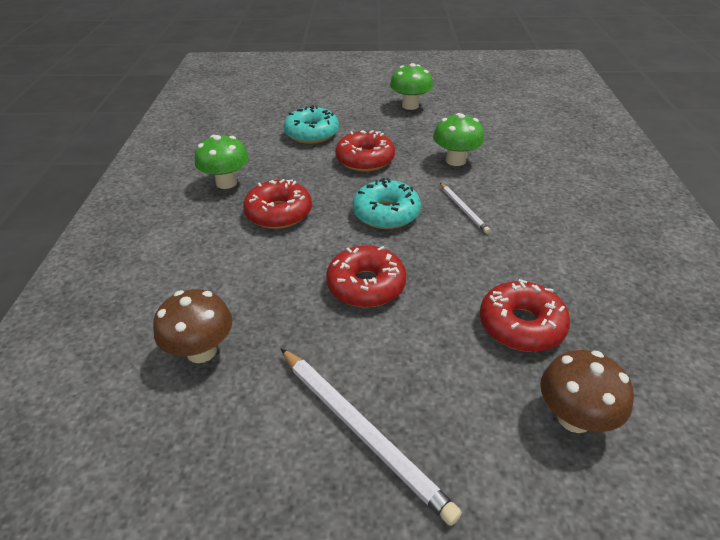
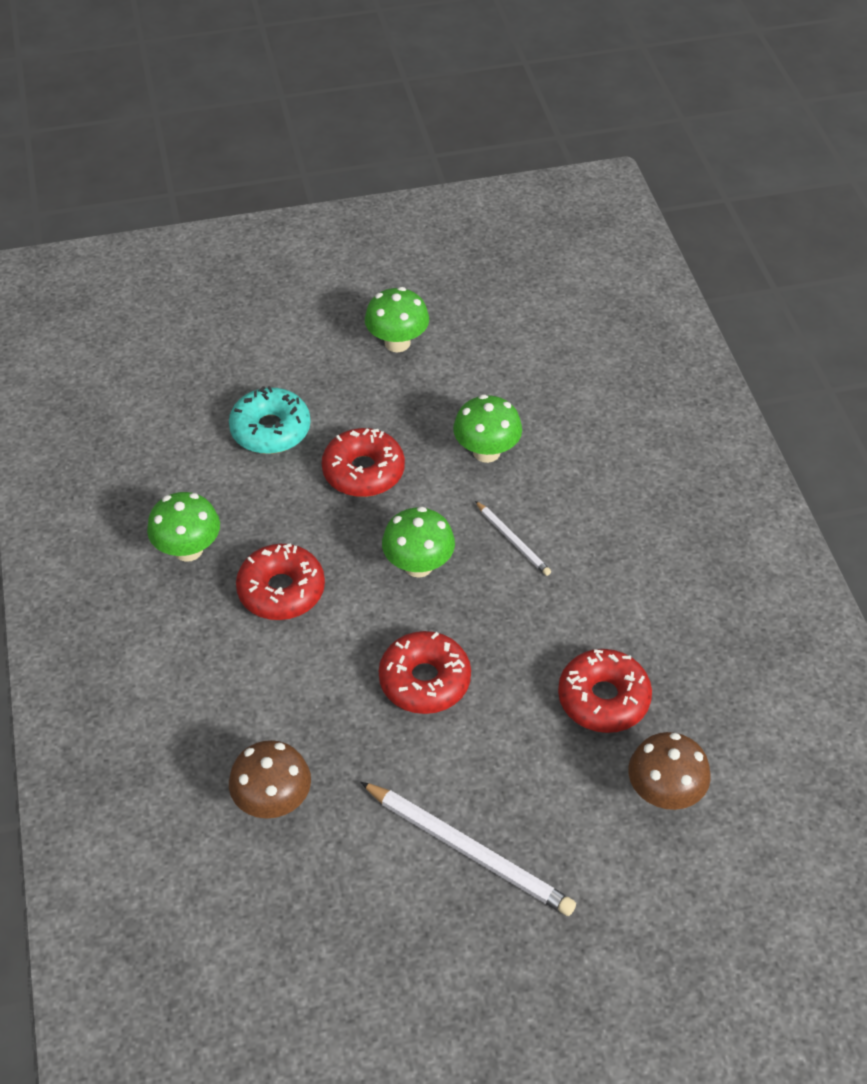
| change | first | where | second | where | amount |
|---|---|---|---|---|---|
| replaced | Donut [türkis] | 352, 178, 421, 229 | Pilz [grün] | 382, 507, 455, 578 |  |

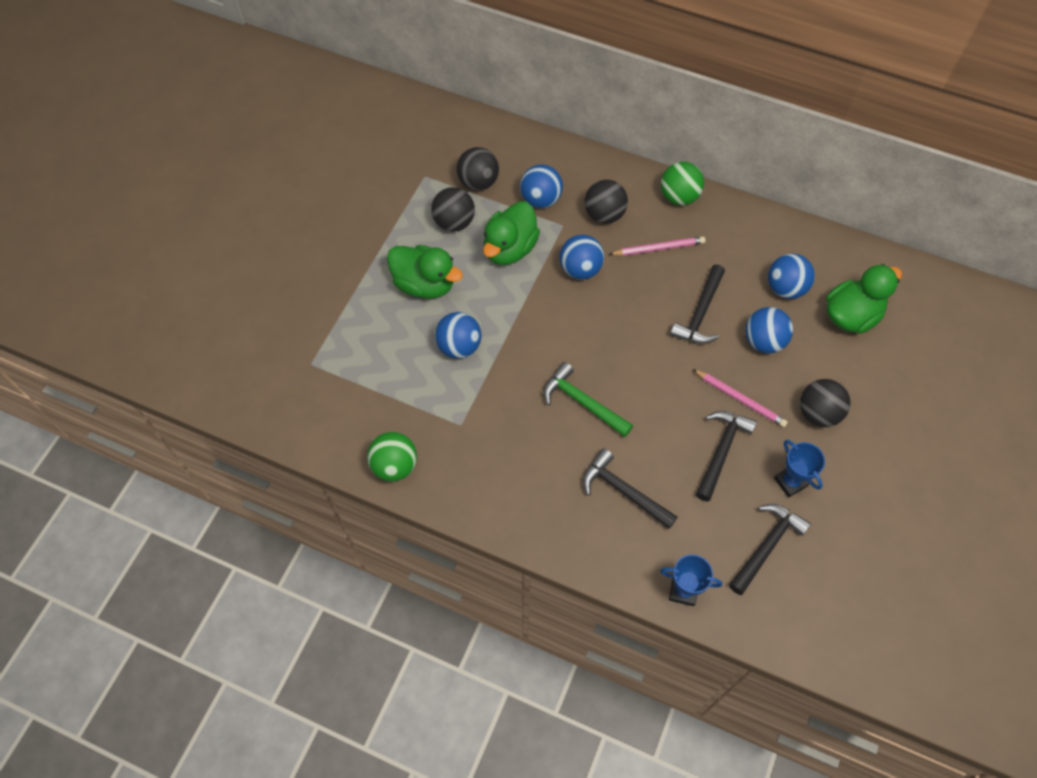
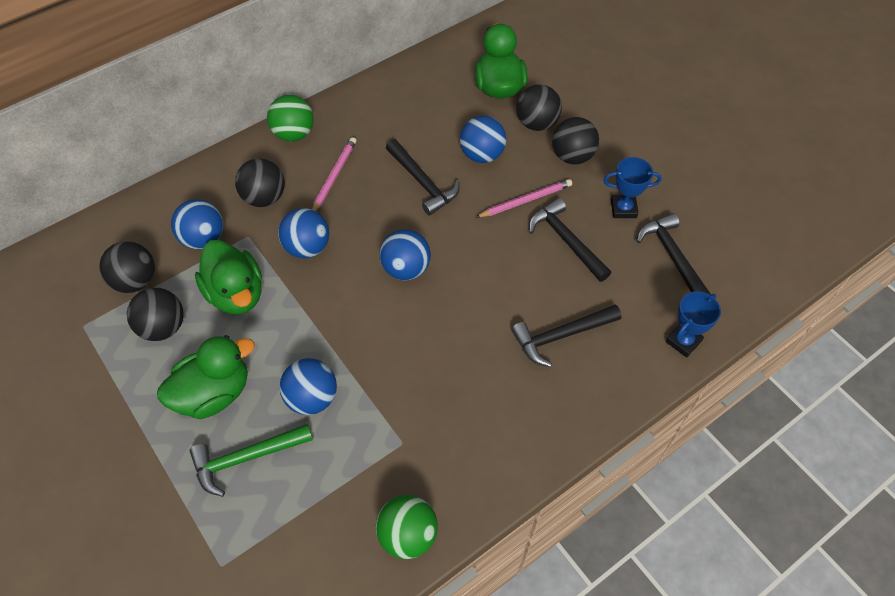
| change | first | where | second | where | amount |
|---|---|---|---|---|---|
| moved | Hammer [grün] | 543, 362, 633, 437 |  | 189, 424, 313, 497 |  |
| moved | Ball [blau] | 768, 254, 815, 299 |  | 380, 229, 431, 280 |  |
| added |  |  | Ball [schwarz] | 516, 84, 562, 131 |  |

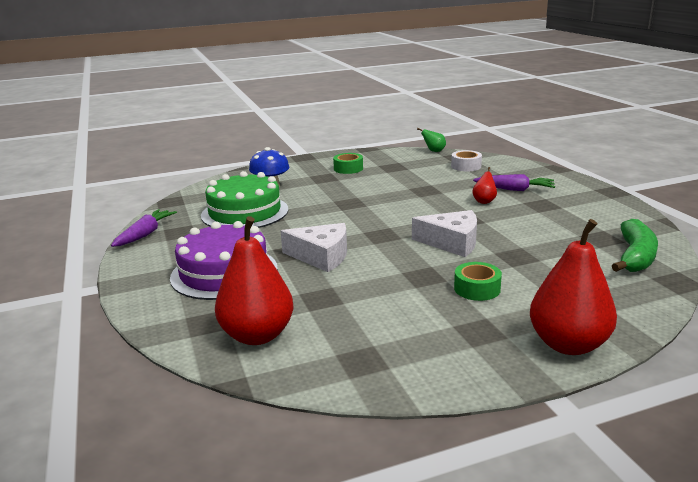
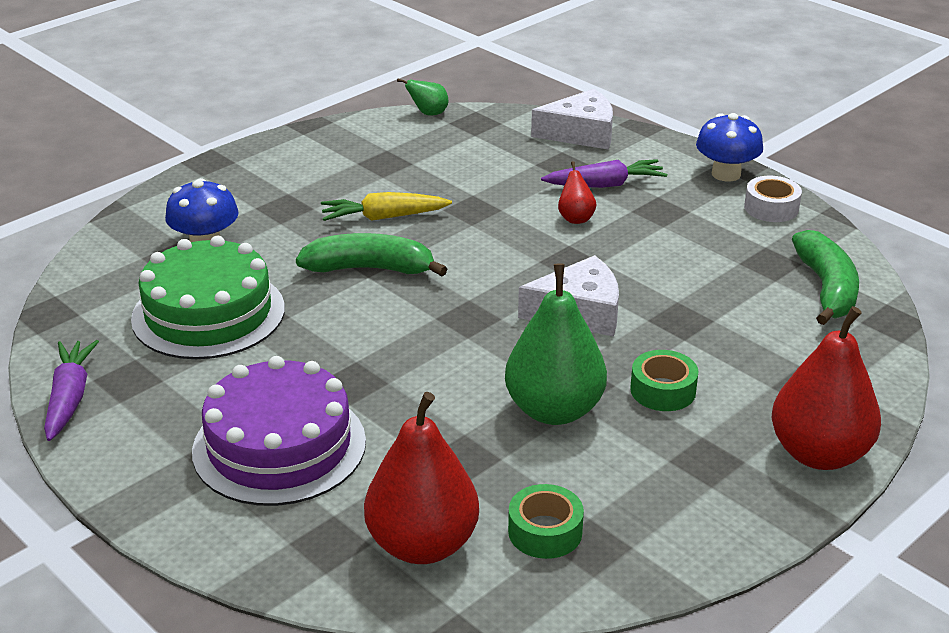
| change | first | where | second | where | amount |
|---|---|---|---|---|---|
| moved | Käse [weiß] | 281, 223, 347, 272 |  | 531, 89, 613, 150 |  |
| moved | Klebeband [grün] | 333, 153, 363, 174 |  | 508, 484, 584, 559 |  |
| moved | Klebeband [weiß] | 451, 150, 482, 171 |  | 744, 176, 802, 222 |  |
| added |  |  | Banane [grün] | 296, 233, 447, 276 |  |
| added |  |  | Karotte [gelb] | 321, 192, 452, 221 |  |
| added |  |  | Birne [grün] | 505, 263, 607, 425 |  |
| added |  |  | Pilz [blau] | 696, 113, 763, 182 |  |

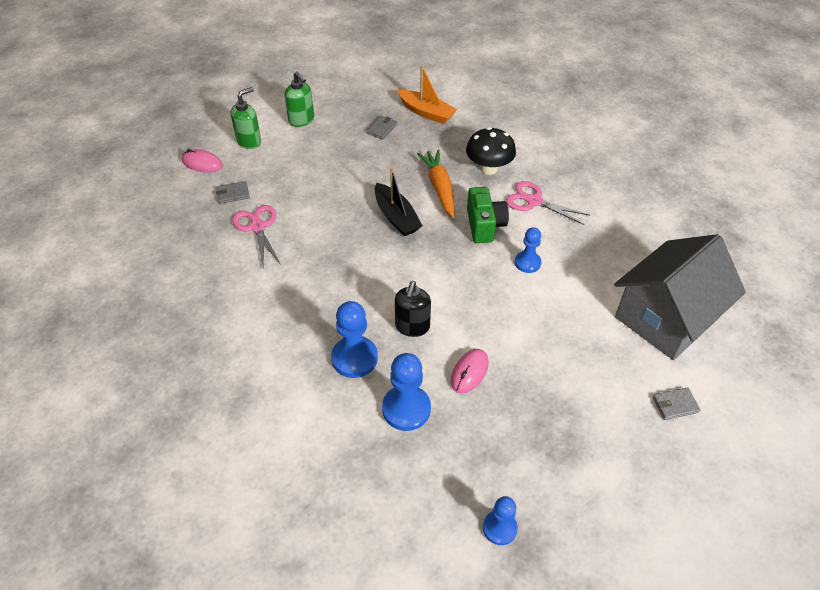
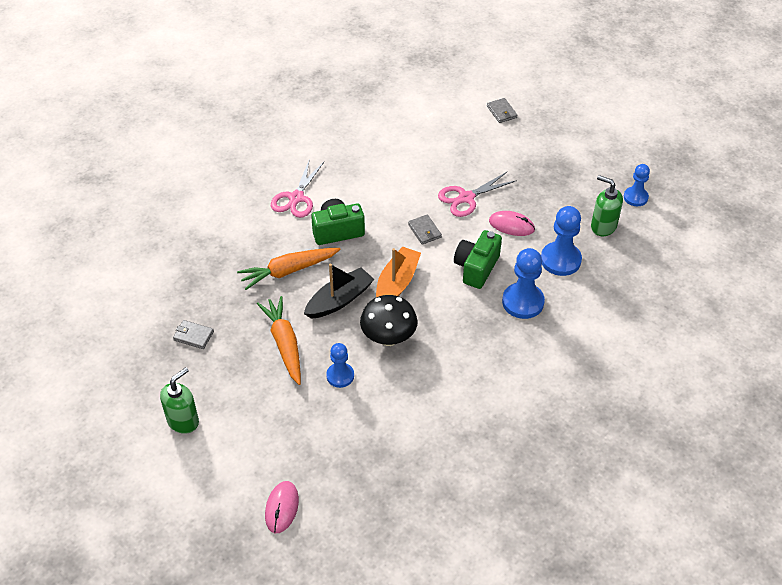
| change | first | where | second | where | amount |
|---|---|---|---|---|---|
| moved | Geldbörse [grau] | 216, 181, 250, 204 |  | 408, 214, 442, 245 |  |
| moved | Seifenspender [grün] | 231, 87, 261, 149 |  | 591, 175, 623, 236 |  |
| moved | Schere [rosa] | 232, 205, 281, 265 |  | 438, 172, 517, 217 |  |
| replaced | Seifenspender [schwarz] | 395, 281, 431, 337 | Kamera [grün] | 454, 230, 502, 289 |  |
| moved | Boot [orange] | 397, 66, 458, 124 |  | 376, 246, 421, 297 |  |
| moved | Pilz [schwarz] | 466, 127, 516, 175 |  | 360, 295, 417, 346 |  |
| moved | Bauer [blau] | 515, 227, 541, 273 |  | 326, 343, 354, 388 |  |
| removed | Haus [grau] | 614, 234, 746, 360 |  |  |  |
| added |  |  | Karotte [orange] | 257, 296, 301, 385 |  |

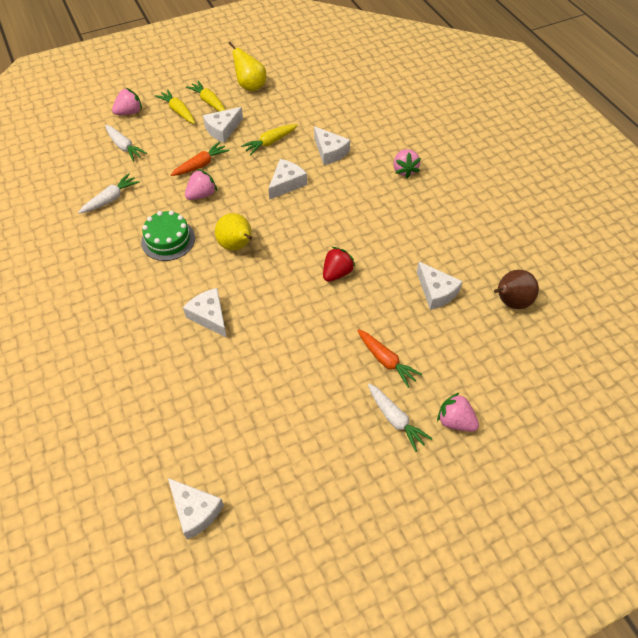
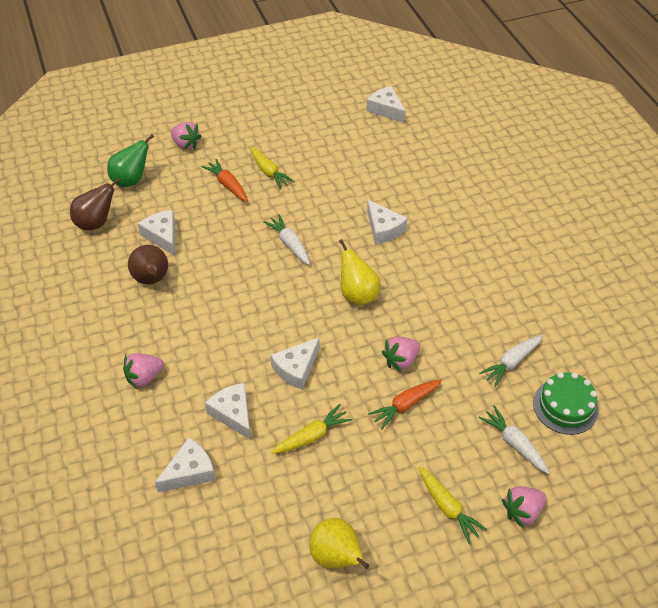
| change | first | where | second | where | amount |
|---|---|---|---|---|---|
| moved | Kuchen [grün] | 141, 210, 195, 261 |  | 533, 372, 599, 435 |  |
| moved | Karotte [gelb] | 186, 81, 225, 112 |  | 250, 146, 295, 189 |  |
| moved | Käse [weiß] | 203, 107, 243, 143 |  | 155, 437, 216, 493 |  |
| removed | Erdbeere [rot] | 323, 247, 355, 282 |  |  |  |
| moved | Karotte [weiß] | 368, 383, 433, 452 |  | 263, 214, 310, 265 |  |
| turned | Erdbeere [rosa] | 393, 149, 421, 178 |  | 123, 353, 164, 389 | 120 degrees counterclockwise |
| added |  |  | Birne [grün] | 107, 134, 154, 187 |  |
| added |  |  | Birne [braun] | 128, 245, 168, 284 |  |

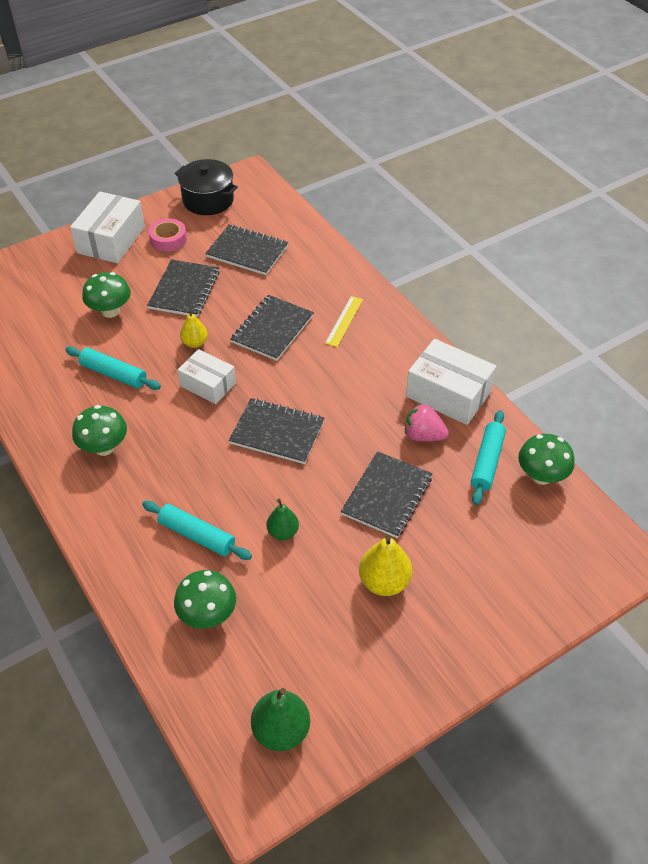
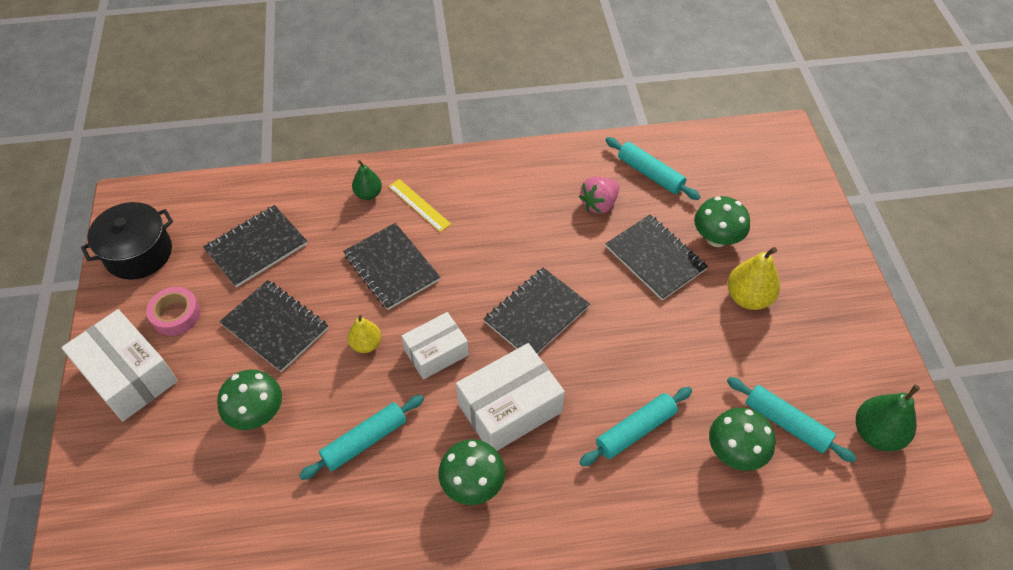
| change | first | where | second | where | amount |
|---|---|---|---|---|---|
| moved | Birne [grün] | 267, 499, 299, 540 |  | 352, 160, 382, 200 |  |
| moved | Schachtel [weiß] | 406, 339, 497, 425 |  | 456, 343, 565, 451 |  |
| moved | Pilz [grün] | 518, 434, 575, 485 |  | 694, 196, 750, 247 |  |
| added |  |  | Nudelholz [türkis] | 727, 377, 856, 463 |  |

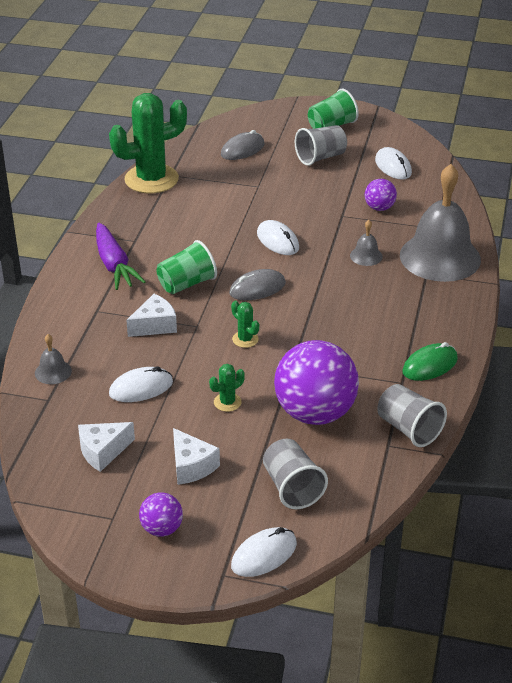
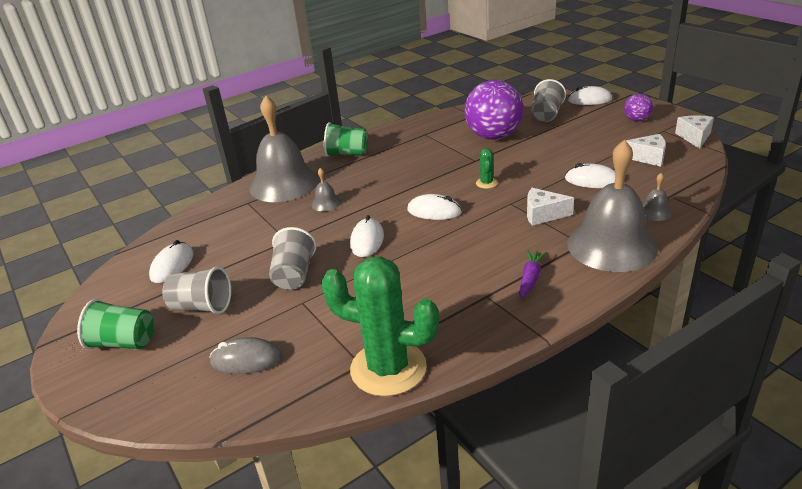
| change | first | where | second | where | amount |
|---|---|---|---|---|---|
| resized | Karotte [lila] | 96, 223, 146, 290 |  | 519, 249, 547, 298 | x0.61 |
| moved | Becher [grün] | 157, 240, 217, 294 |  | 324, 122, 368, 157 |  |
| moved | Käse [weiß] | 173, 428, 220, 485 |  | 675, 116, 714, 149 |  |
| removed | Kaktus [grün] | 209, 364, 245, 412 |  |  |  |
| recoloured | Computermaus [grau] | 229, 269, 286, 300 | Computermaus [weiß] | 407, 194, 462, 220 |  |
| removed | Ball [lila] | 365, 179, 397, 211 |  |  |  |
| moved | Becher [grau] | 377, 384, 447, 447 |  | 269, 227, 316, 290 |  |
| removed | Computermaus [grün] | 402, 342, 458, 381 |  |  |  |
| added |  |  | Glocke [grau] | 567, 140, 658, 272 |  |

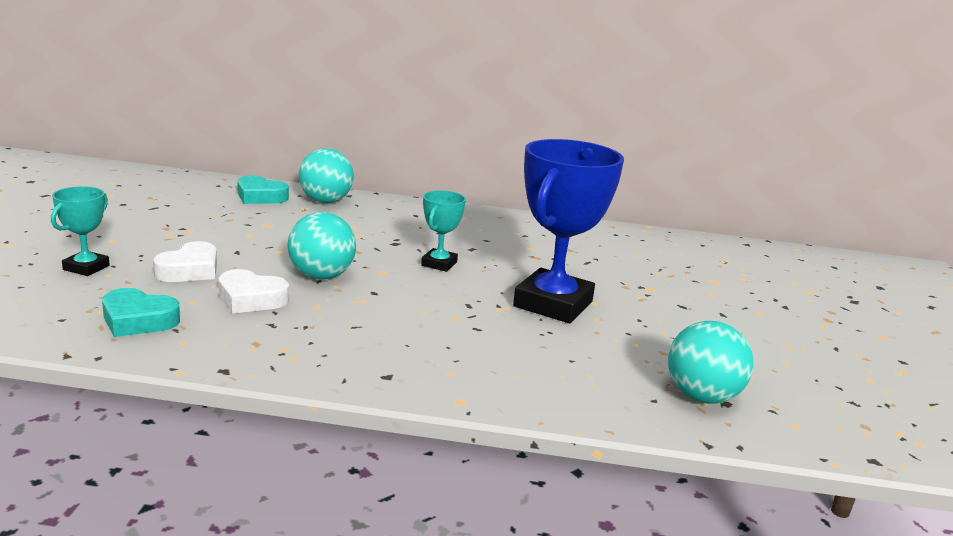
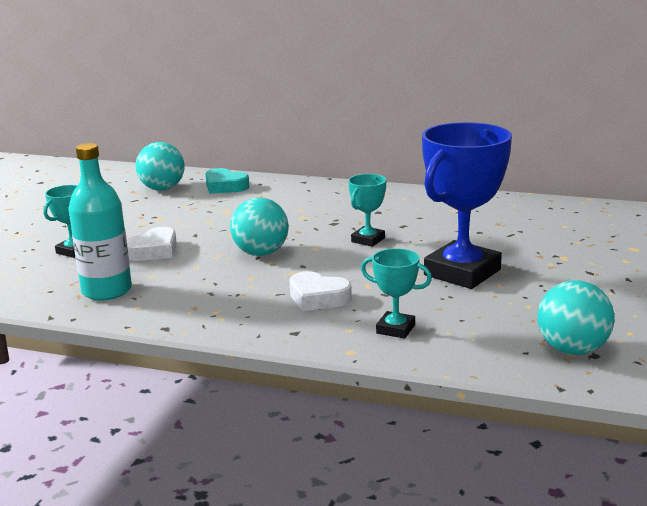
| change | first | where | second | where | amount |
|---|---|---|---|---|---|
| replaced | Herz [türkis] | 102, 288, 180, 337 | Flasche [türkis] | 68, 143, 132, 301 |  |
| moved | Herz [weiß] | 219, 269, 289, 313 |  | 289, 271, 352, 311 |  |
| moved | Ball [türkis] | 299, 148, 354, 203 |  | 136, 142, 185, 191 |  |
| added |  |  | Pokal [türkis] | 361, 248, 432, 339 |  |

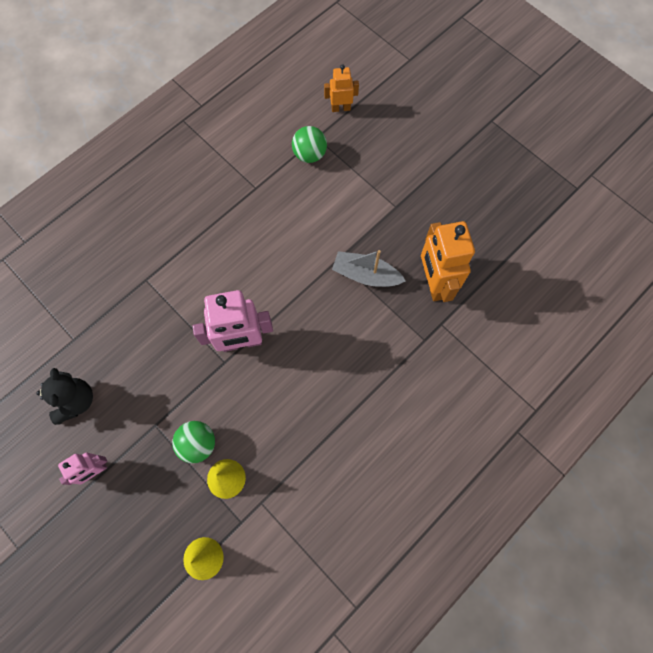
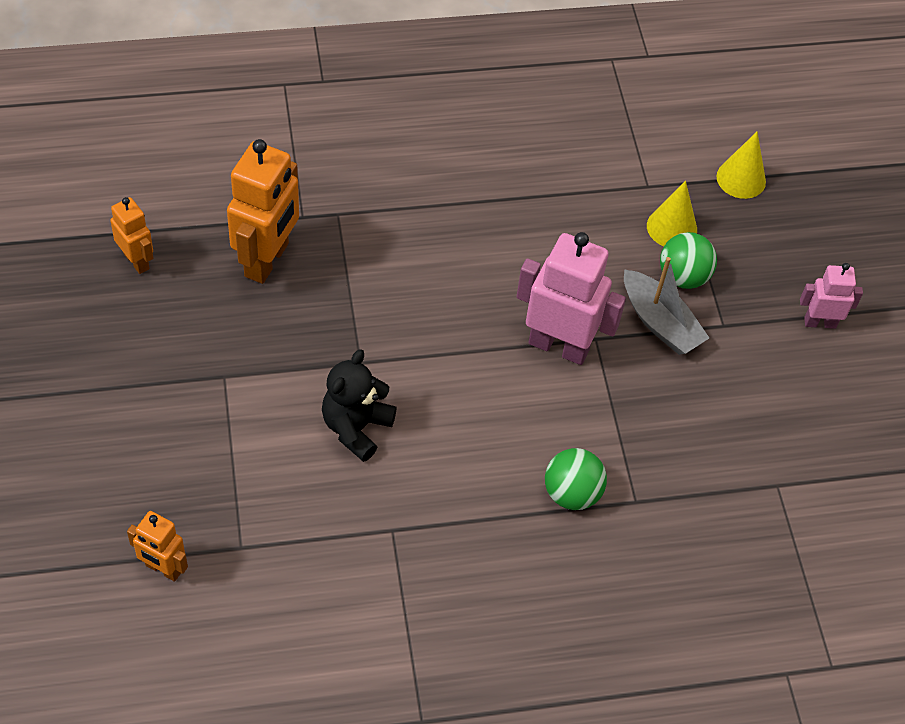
| change | first | where | second | where | amount |
|---|---|---|---|---|---|
| moved | Teddybär [schwarz] | 36, 368, 93, 425 |  | 322, 349, 397, 462 |  |
| moved | Ball [grün] | 292, 126, 327, 163 |  | 545, 448, 607, 510 |  |
| moved | Boot [grau] | 332, 250, 406, 287 |  | 624, 257, 709, 355 |  |
| added |  |  | Roboter [orange] | 110, 197, 153, 274 |  |

